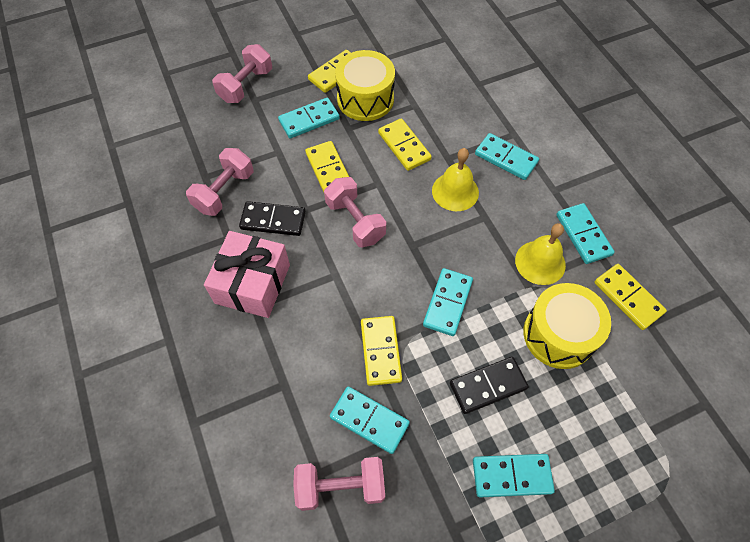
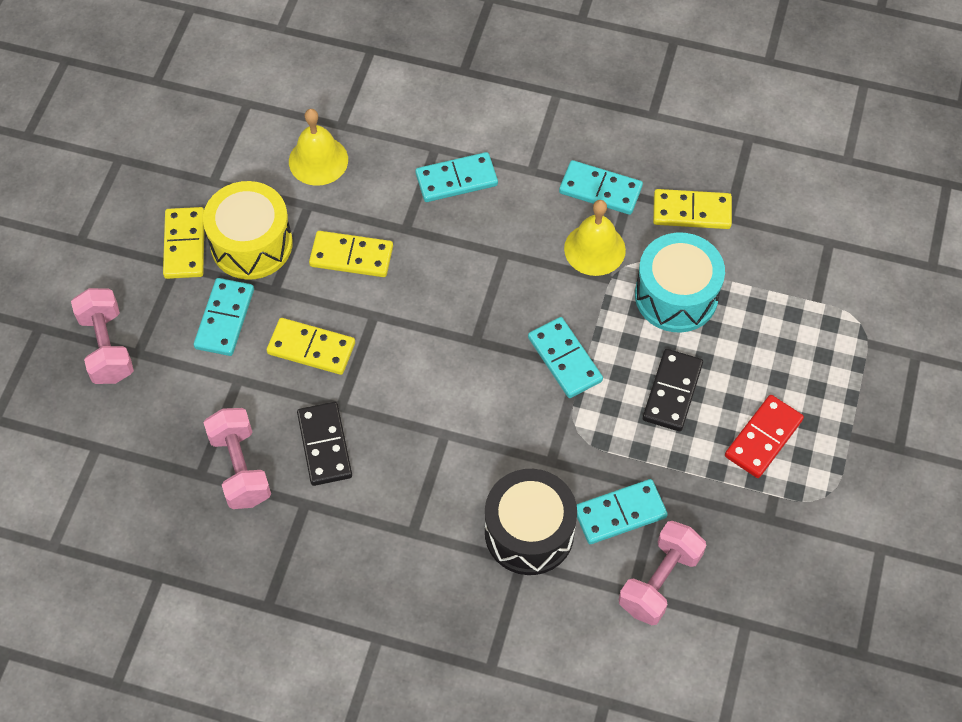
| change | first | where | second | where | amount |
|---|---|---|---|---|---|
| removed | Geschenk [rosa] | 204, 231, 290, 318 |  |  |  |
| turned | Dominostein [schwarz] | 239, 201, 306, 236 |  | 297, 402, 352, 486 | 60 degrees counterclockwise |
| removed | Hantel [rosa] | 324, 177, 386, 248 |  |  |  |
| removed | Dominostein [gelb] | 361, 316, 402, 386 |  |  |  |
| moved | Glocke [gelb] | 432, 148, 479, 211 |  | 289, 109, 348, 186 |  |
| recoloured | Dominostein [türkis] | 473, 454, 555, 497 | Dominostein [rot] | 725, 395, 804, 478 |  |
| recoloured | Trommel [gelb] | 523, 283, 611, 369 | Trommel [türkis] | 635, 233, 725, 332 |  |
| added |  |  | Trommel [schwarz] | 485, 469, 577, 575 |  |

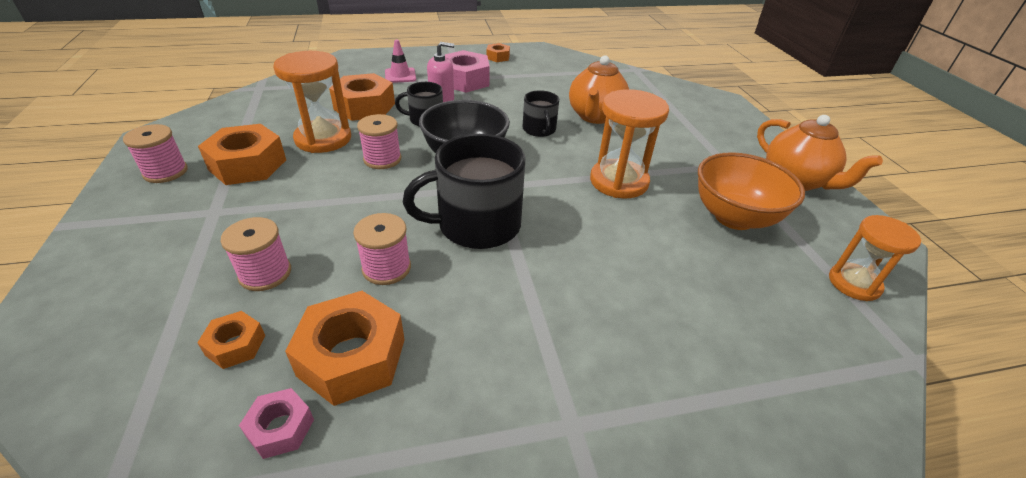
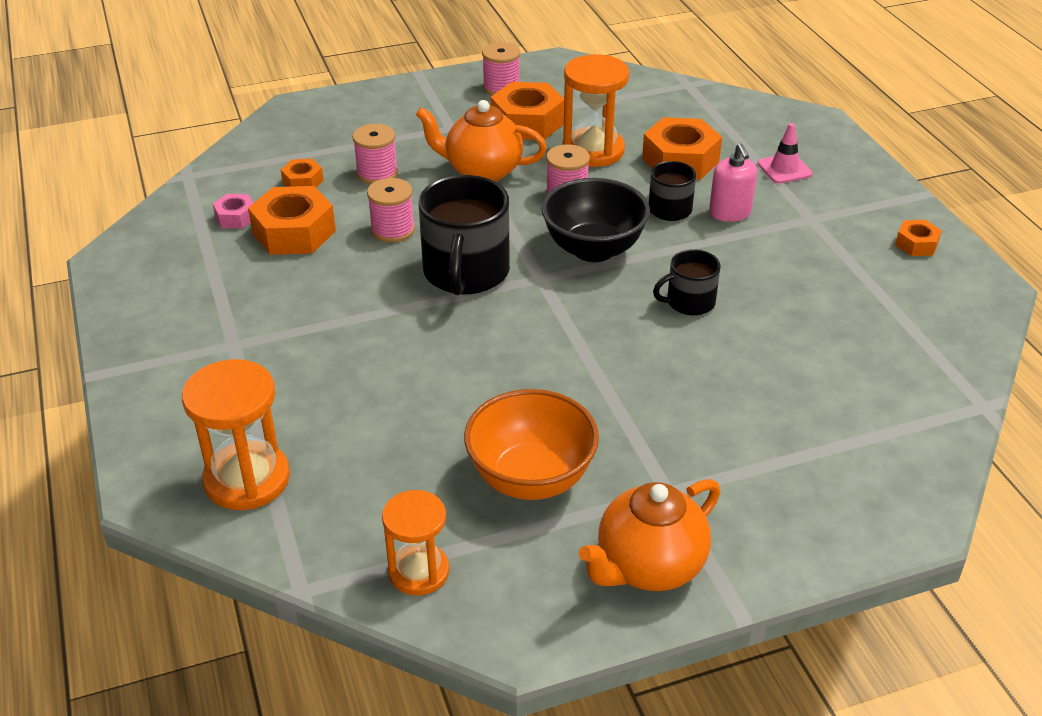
| change | first | where | second | where | amount |
|---|---|---|---|---|---|
| turned | Tasse [schwarz] | 403, 134, 525, 249 |  | 419, 175, 510, 295 | 150 degrees counterclockwise |
| removed | Sechskantmutter [rosa] | 445, 50, 490, 93 |  |  |  |
| moved | Teekanne [orange] | 569, 55, 629, 124 |  | 415, 100, 547, 182 |  |
| moved | Sanduhr [orange] | 590, 89, 669, 198 |  | 182, 359, 290, 510 |  |

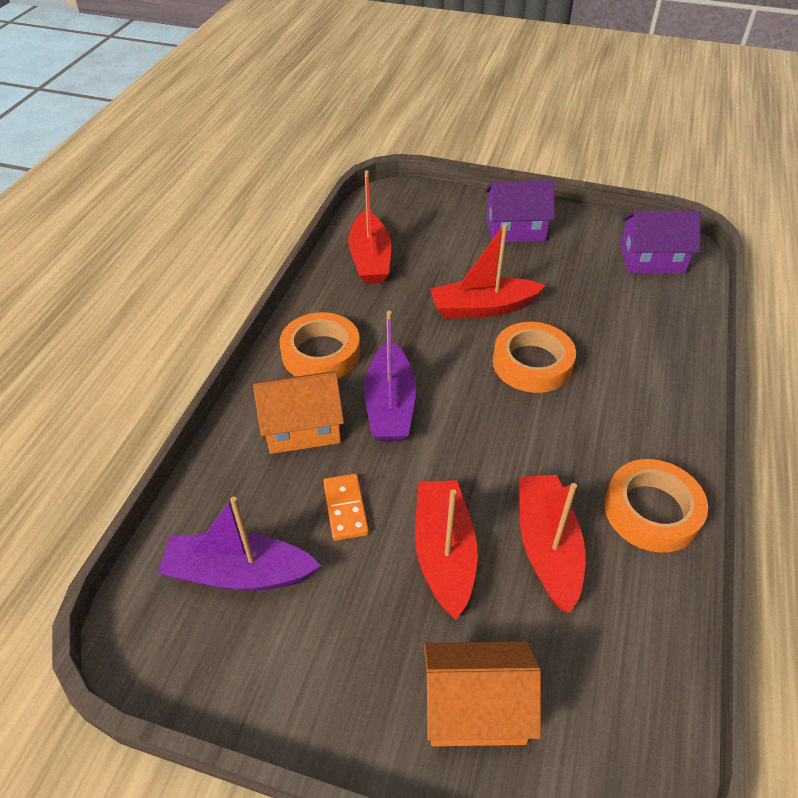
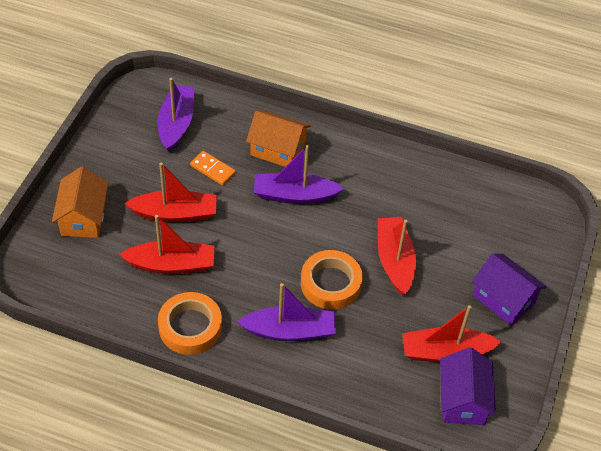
| change | first | where | second | where | amount |
|---|---|---|---|---|---|
| turned | Haus [orange] | 253, 371, 344, 454 |  | 246, 111, 311, 167 | 60 degrees counterclockwise |
| removed | Klebeband [orange] | 280, 312, 360, 378 |  |  |  |
| turned | Dominostein [orange] | 323, 474, 369, 541 |  | 190, 151, 236, 186 | 45 degrees clockwise |
| moved | Boot [rot] | 348, 170, 391, 284 |  | 402, 305, 501, 362 |  |
| turned | Haus [lila] | 485, 180, 555, 243 |  | 472, 254, 547, 326 | 45 degrees counterclockwise |
| added |  |  | Boot [lila] | 237, 283, 336, 341 |  |

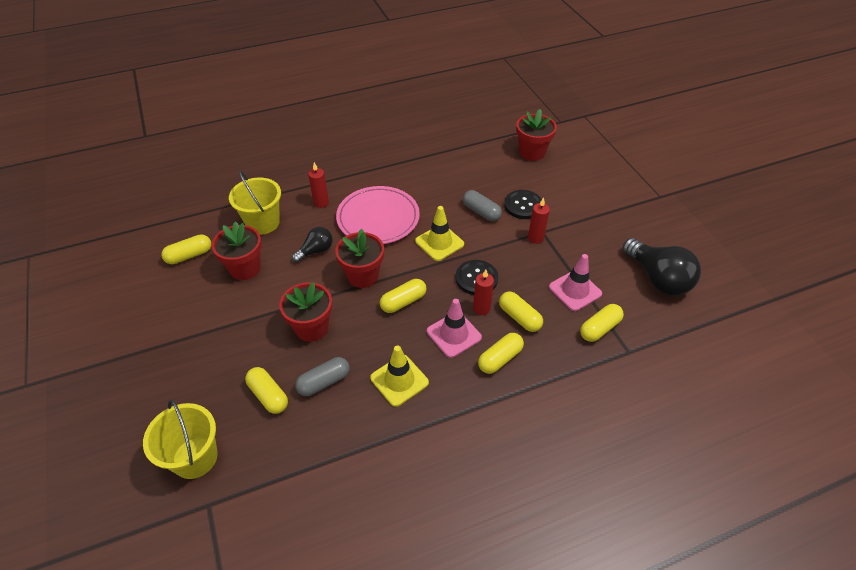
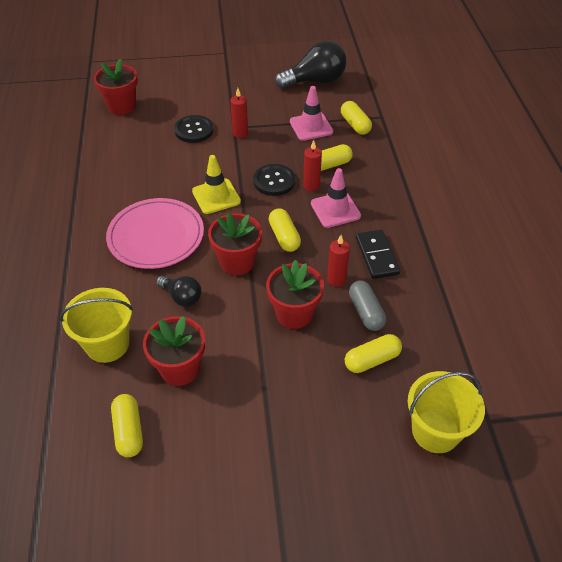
| change | first | where | second | where | amount |
|---|---|---|---|---|---|
| turned | Glühbirne [schwarz] | 292, 227, 333, 263 |  | 156, 276, 202, 307 | 150 degrees clockwise |
| moved | Kerze [rot] | 308, 162, 329, 208 |  | 327, 235, 350, 287 |  |
| replaced | Leitkegel [gelb] | 370, 346, 429, 407 | Dominostein [schwarz] | 356, 230, 400, 279 |  |
| removed | Kapsel [grau] | 463, 190, 502, 221 |  |  |  |
| removed | Kapsel [gelb] | 478, 333, 524, 374 |  |  |  |

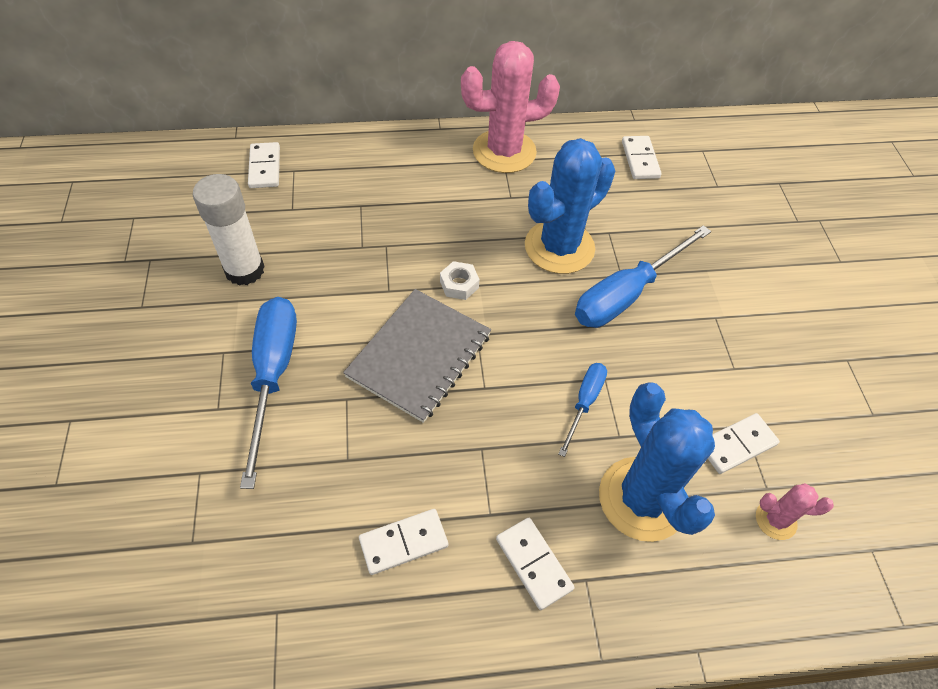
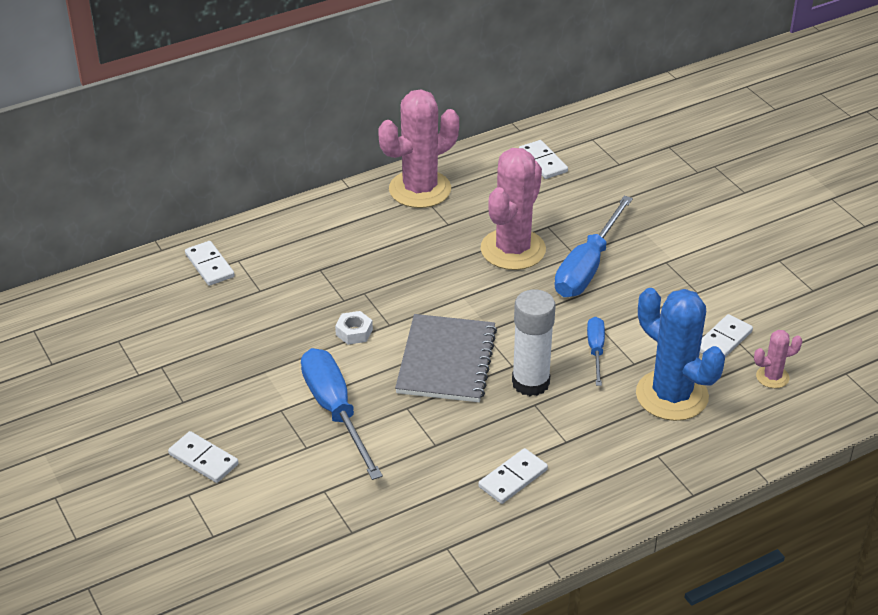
| change | first | where | second | where | amount |
|---|---|---|---|---|---|
| moved | Klebestift [weiß] | 193, 174, 265, 286 |  | 512, 289, 556, 396 |  |
| moved | Sechskantmutter [weiß] | 440, 261, 480, 300 |  | 335, 311, 373, 345 |  |
| moved | Dominostein [weiß] | 496, 518, 575, 610 |  | 168, 431, 239, 483 |  |
| recoloured | Kaktus [blau] | 525, 138, 615, 274 | Kaktus [rosa] | 481, 148, 546, 270 |  |

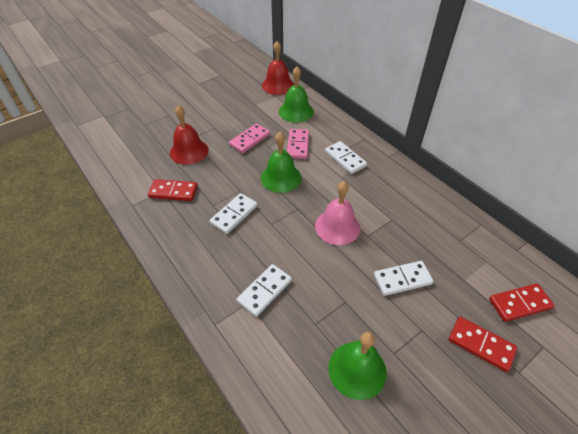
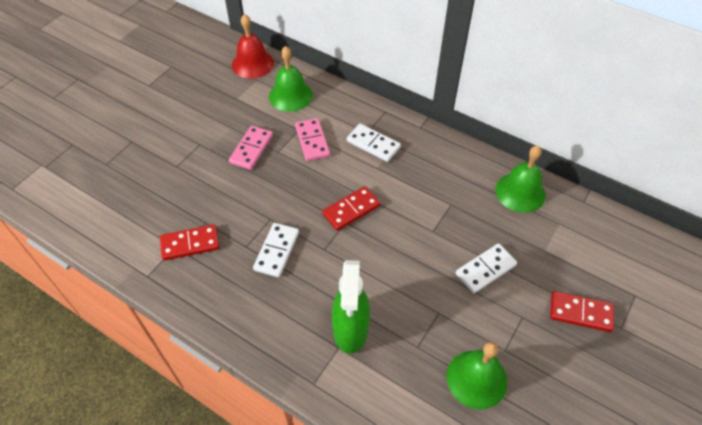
| change | first | where | second | where | amount |
|---|---|---|---|---|---|
| removed | Glocke [rot] | 170, 105, 209, 165 |  |  |  |
| replaced | Dominostein [weiß] | 236, 264, 292, 317 | Sprühflasche [grün] | 332, 260, 370, 354 |  |
| moved | Glocke [grün] | 261, 132, 301, 193 |  | 495, 146, 546, 213 |  |
| removed | Glocke [rosa] | 315, 182, 360, 245 |  |  |  |
| moved | Dominostein [rot] | 489, 284, 555, 322 |  | 322, 186, 380, 231 |  |

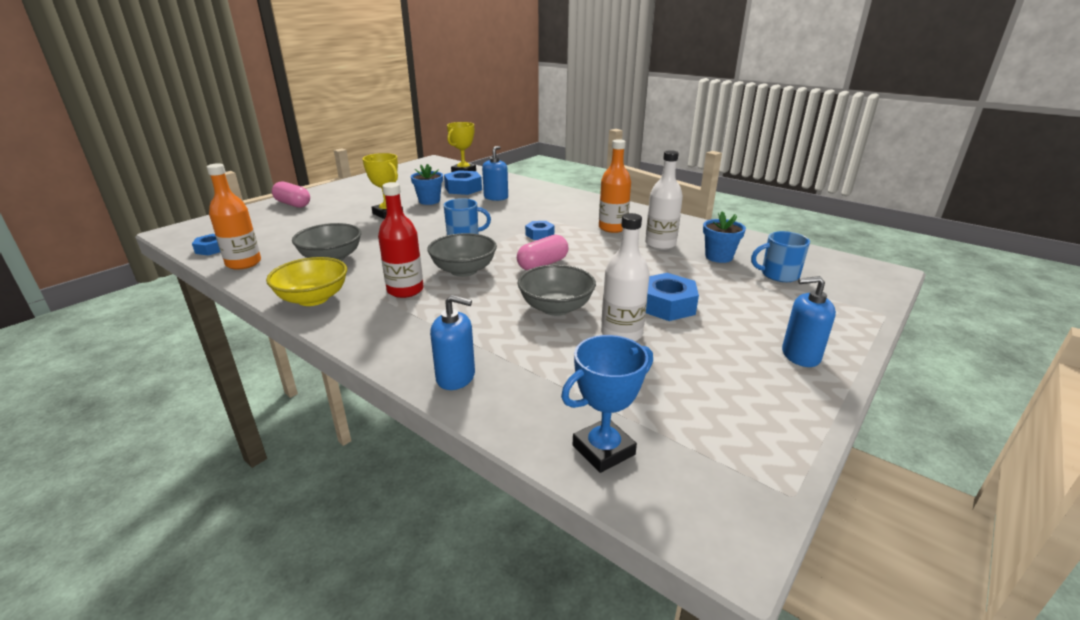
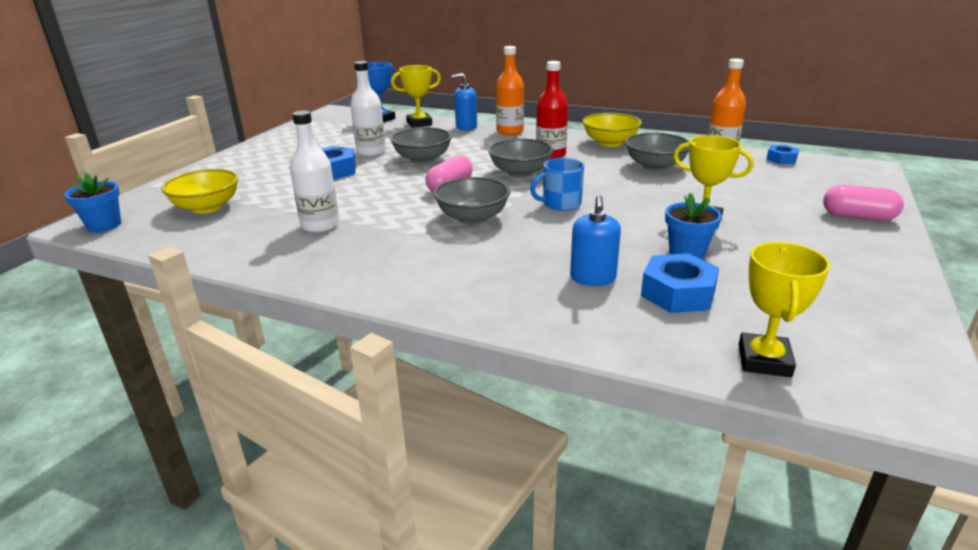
| change | first | where | second | where | amount |
|---|---|---|---|---|---|
| replaced | Sechskantmutter [blau] | 525, 221, 554, 240 | Schüssel [grau] | 434, 177, 510, 225 |  |
| moved | Flasche [orange] | 599, 139, 631, 233 |  | 496, 46, 524, 135 |  |
| moved | Blumentopf [blau] | 703, 211, 746, 263 |  | 64, 173, 121, 232 |  |
| replaced | Tasse [blau] | 751, 231, 810, 282 | Schüssel [gelb] | 161, 169, 239, 214 |  |
| removed | Seifenspender [blau] | 782, 276, 836, 367 |  |  |  |
| added |  |  | Pokal [gelb] | 391, 65, 441, 128 |  |

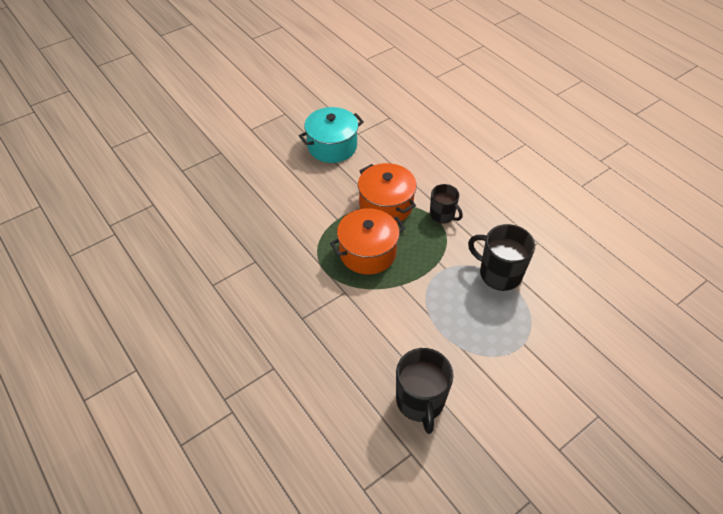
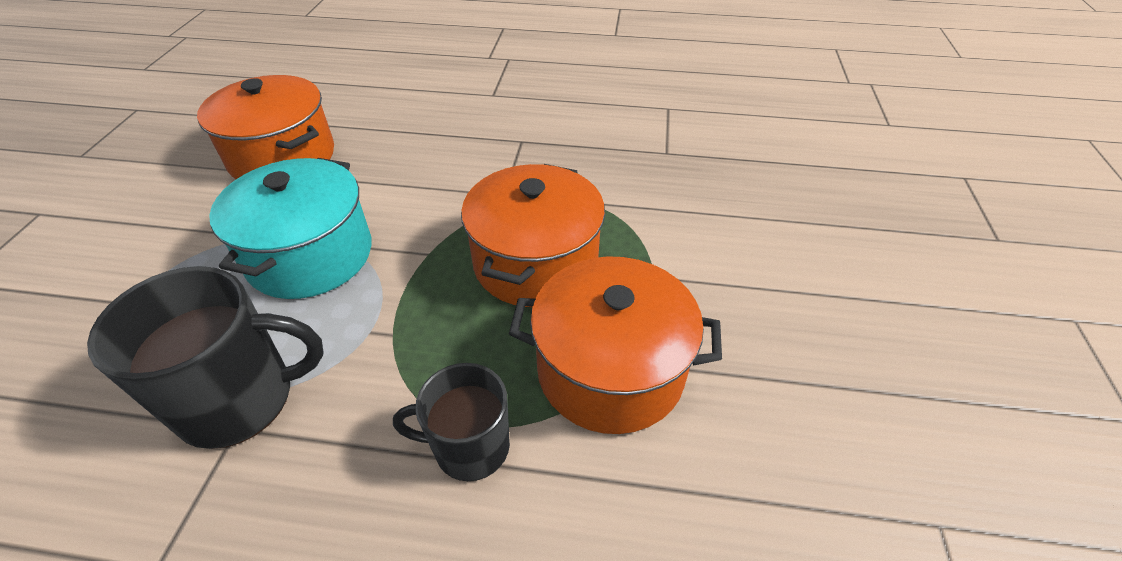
| change | first | where | second | where | amount |
|---|---|---|---|---|---|
| moved | Kochtopf [türkis] | 299, 107, 364, 163 |  | 209, 158, 372, 299 |  |
| replaced | Tasse [schwarz] | 396, 348, 454, 434 | Kochtopf [orange] | 197, 75, 334, 179 |  |

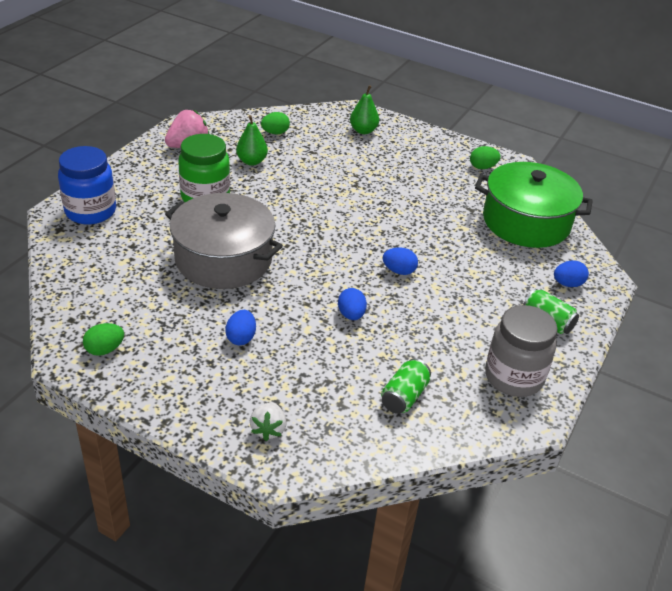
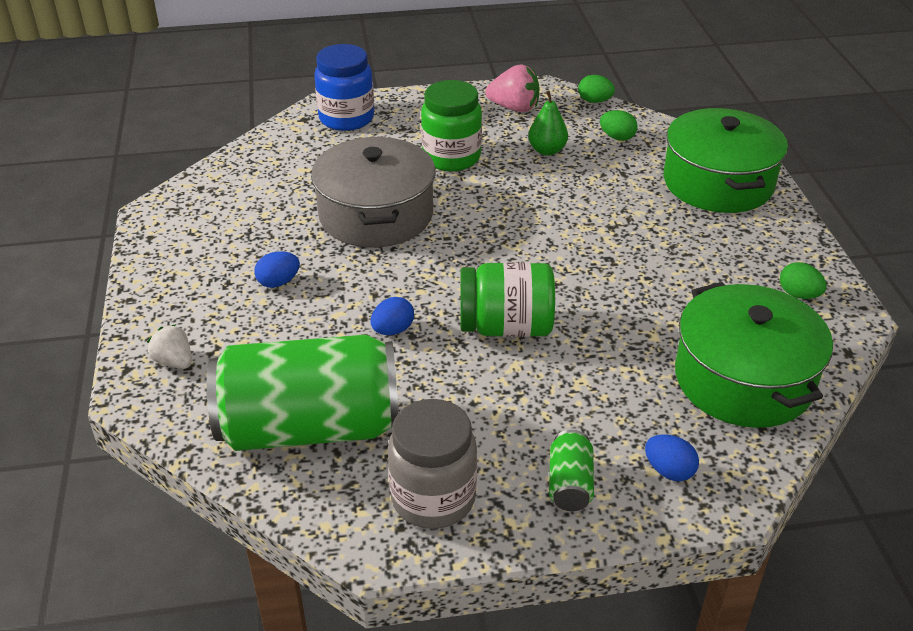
| change | first | where | second | where | amount |
|---|---|---|---|---|---|
| moved | Ei [grün] | 83, 323, 124, 356 |  | 578, 75, 615, 103 |  |
| turned | Erdbeere [weiß] | 250, 402, 287, 441 |  | 147, 324, 192, 369 | 75 degrees clockwise |
| replaced | Birne [grün] | 350, 85, 379, 134 | Kochtopf [grün] | 664, 108, 788, 213 |  |
| resized | Dose [grün] | 381, 359, 431, 414 |  | 206, 335, 399, 451 | x2.48 |
| replaced | Ei [blau] | 383, 247, 418, 275 | Einmachglas [grün] | 461, 263, 555, 337 |  |

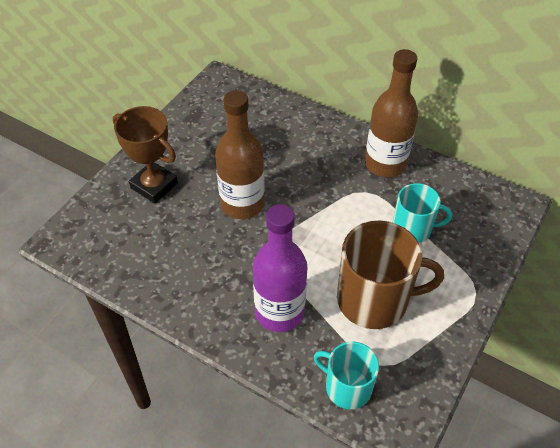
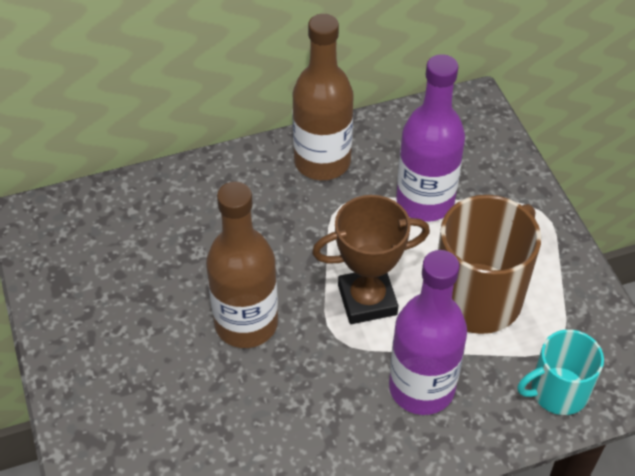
| change | first | where | second | where | amount |
|---|---|---|---|---|---|
| moved | Pokal [braun] | 113, 106, 178, 204 |  | 312, 195, 430, 324 |  |
| replaced | Tasse [türkis] | 393, 183, 452, 243 | Flasche [lila] | 396, 54, 465, 221 |  |

